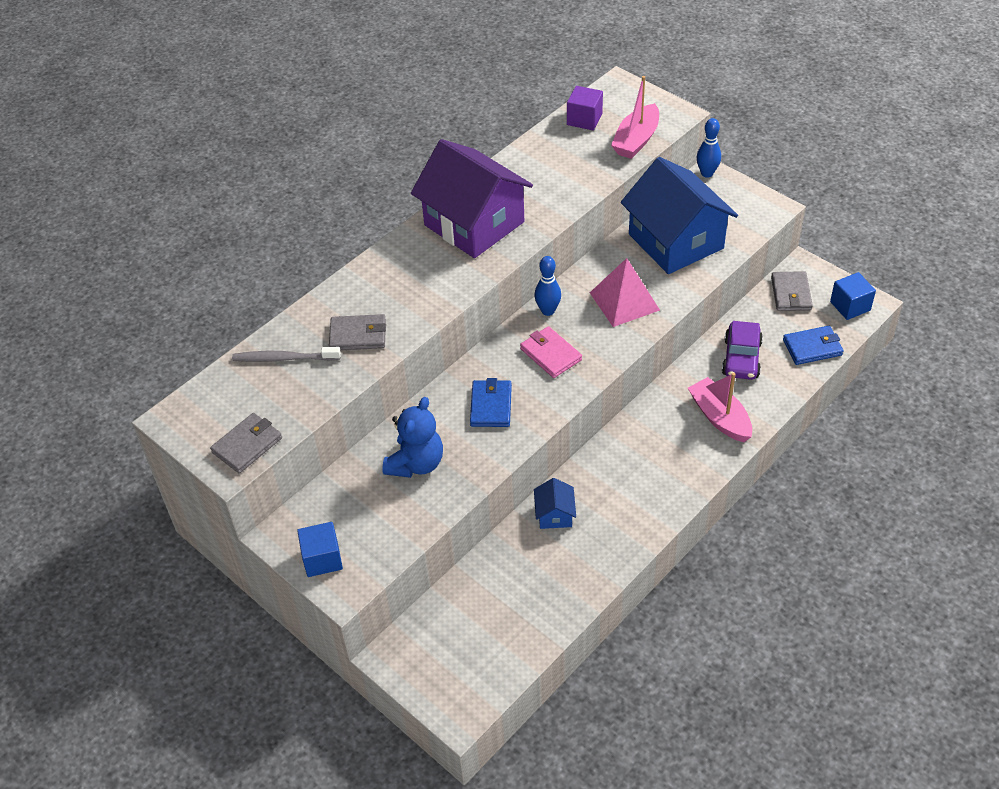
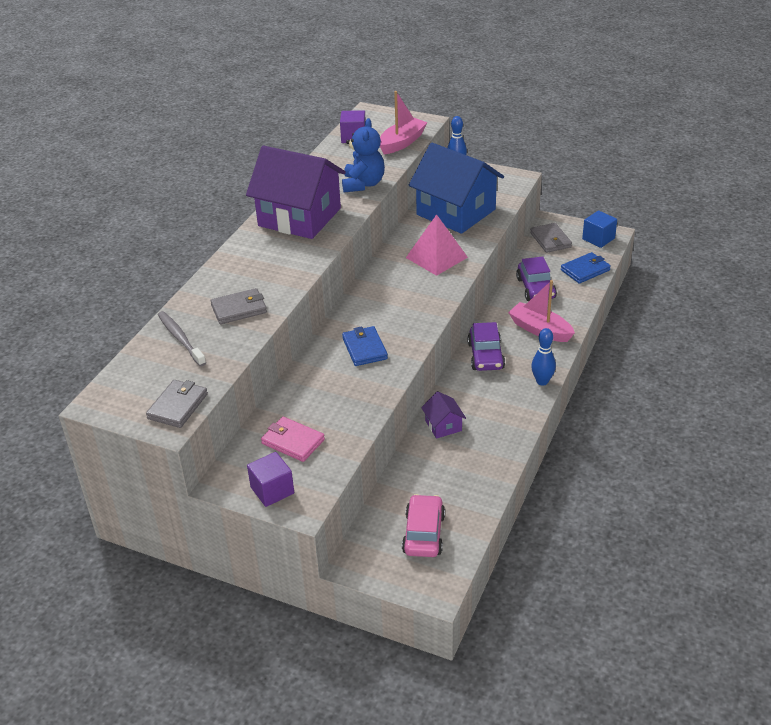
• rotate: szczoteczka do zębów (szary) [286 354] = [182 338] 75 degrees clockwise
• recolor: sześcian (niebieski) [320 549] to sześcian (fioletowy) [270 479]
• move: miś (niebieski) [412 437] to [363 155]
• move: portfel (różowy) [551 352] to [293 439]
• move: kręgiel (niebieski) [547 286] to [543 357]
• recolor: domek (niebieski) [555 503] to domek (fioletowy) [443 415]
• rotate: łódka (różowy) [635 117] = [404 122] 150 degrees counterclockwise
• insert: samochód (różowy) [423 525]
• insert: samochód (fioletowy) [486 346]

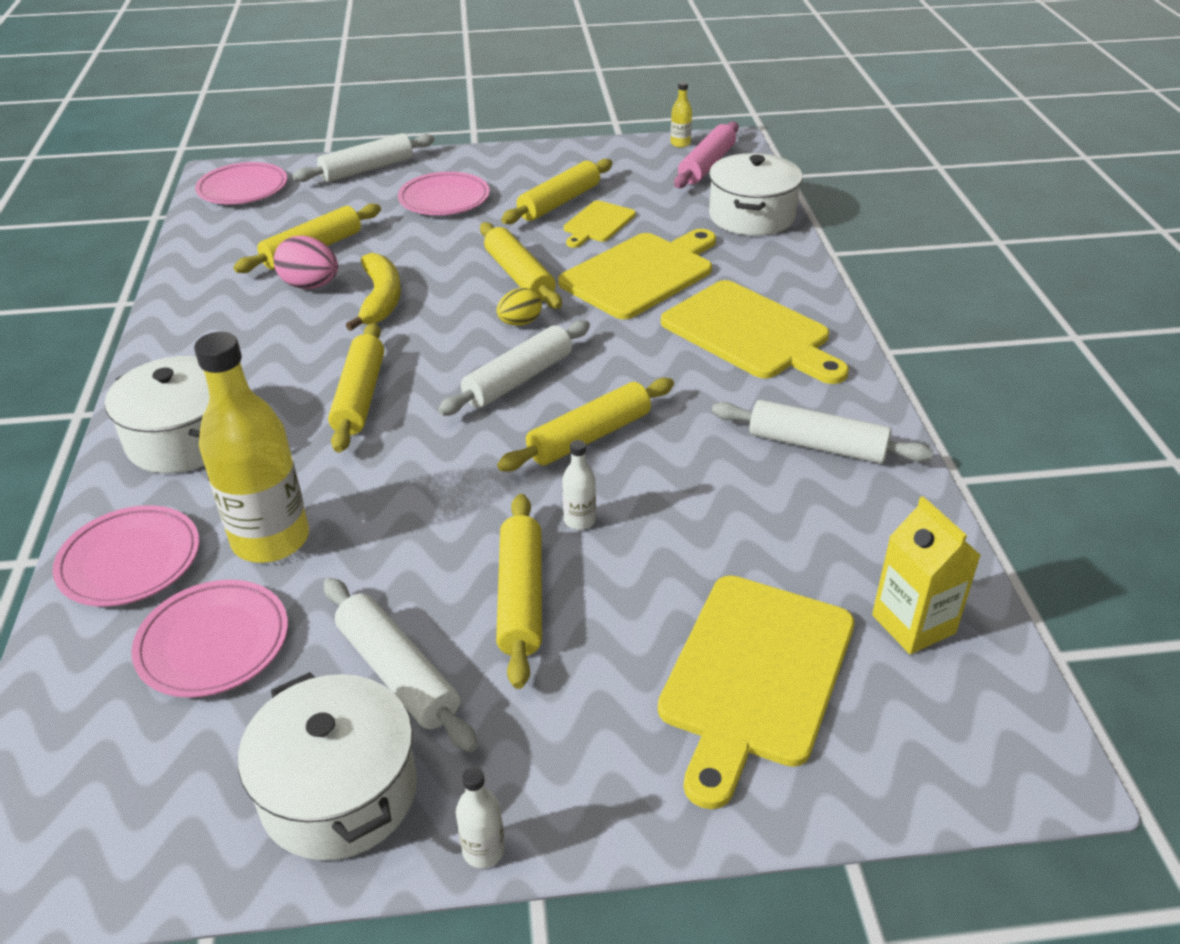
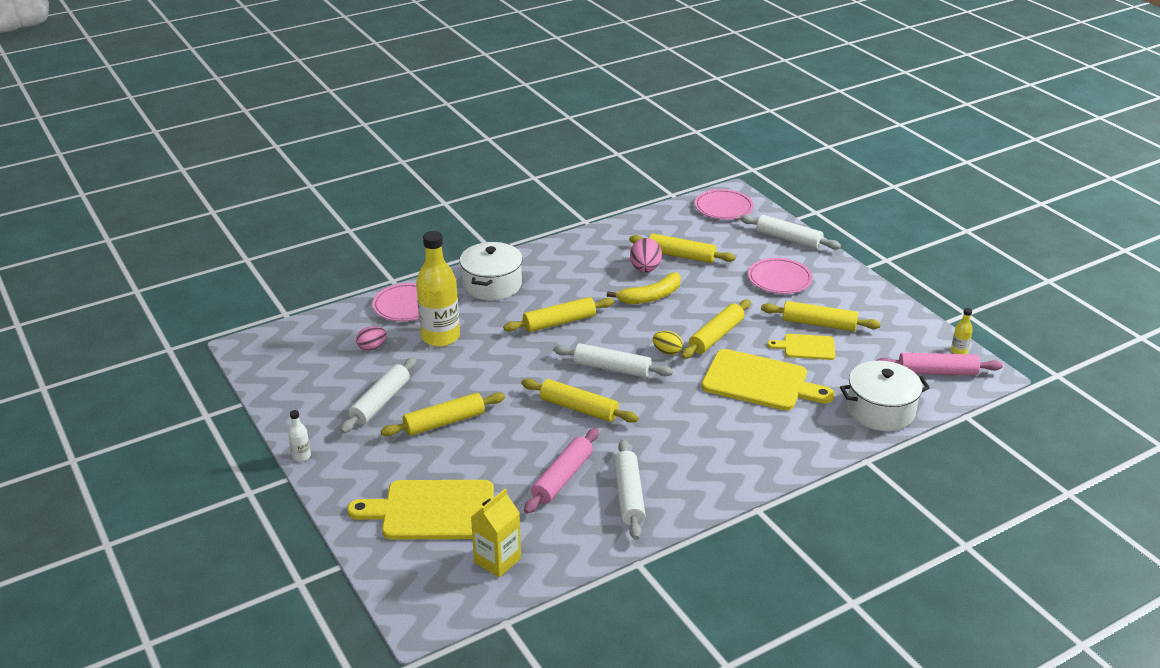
• replace: talerz (różowy) [209 639] to jajko (różowy) [371 338]
• delete: garnek (biały) [327 766]
• delete: butelka (biały) [579 485]
• delete: deska do krojenia (żółty) [755 332]
• insert: wałek do ciasta (różowy) [561 471]

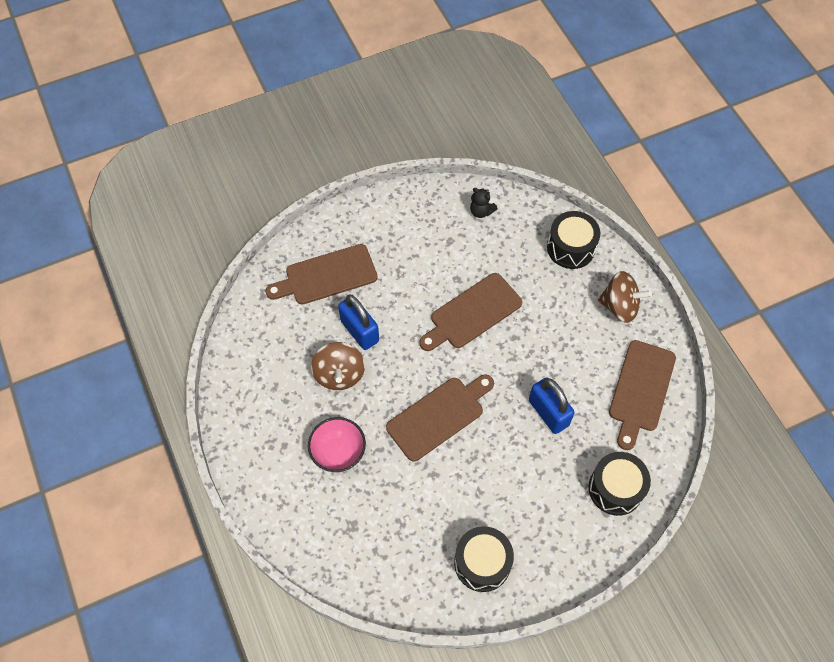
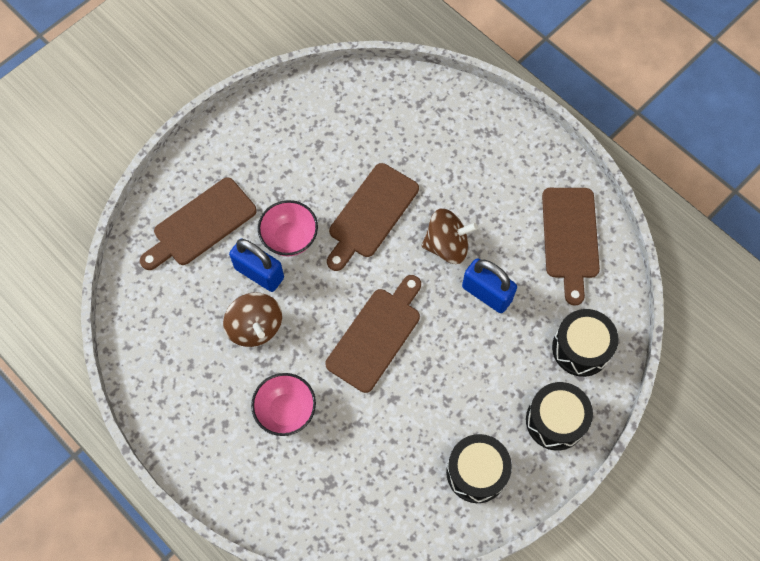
• delete: miś (czarny) [484 203]
• move: bęben (czarny) [573 240] to [559 416]
• move: bączek (brązowy) [625 297] to [449 236]
• insert: miska (różowy) [288 228]

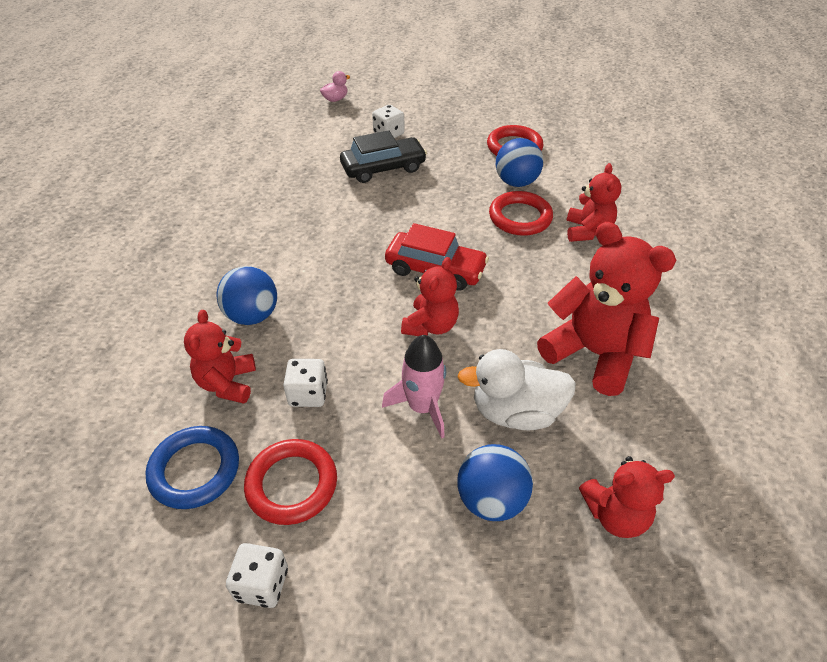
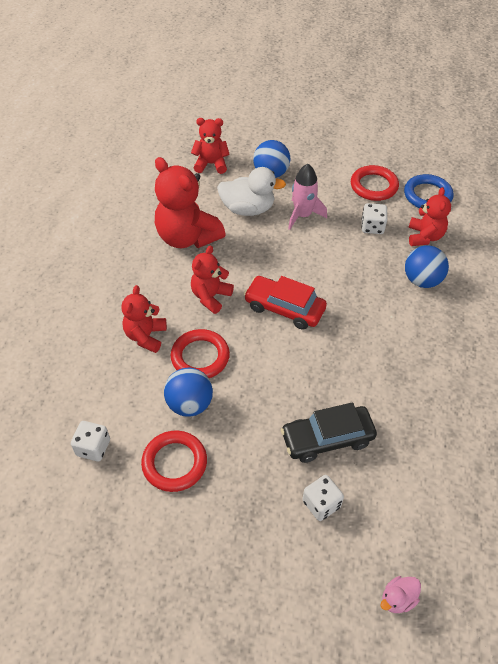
• move: kostka do gry (biały) [257 575] to [90 441]
• move: miś (czerwony) [430 296] to [212 280]

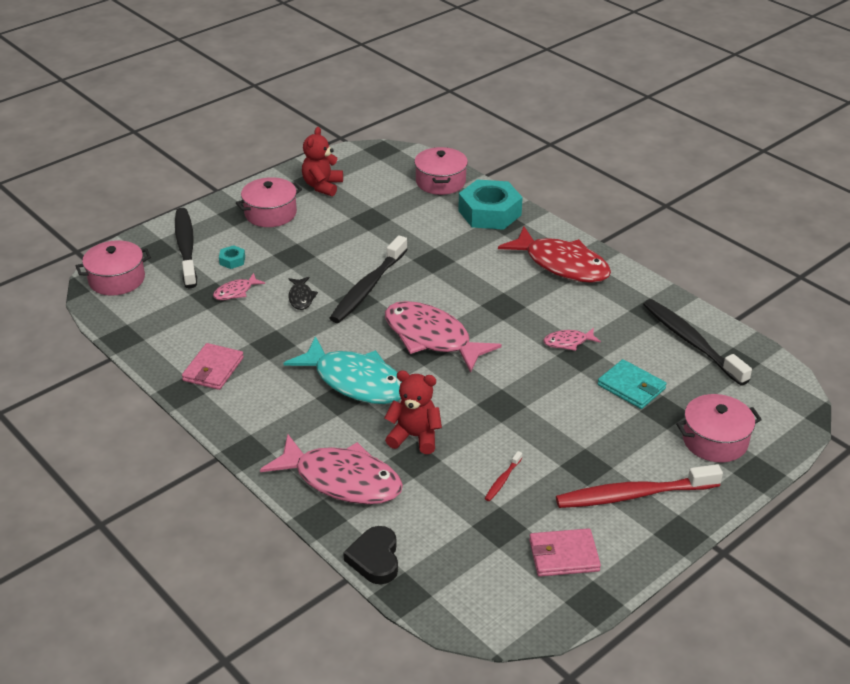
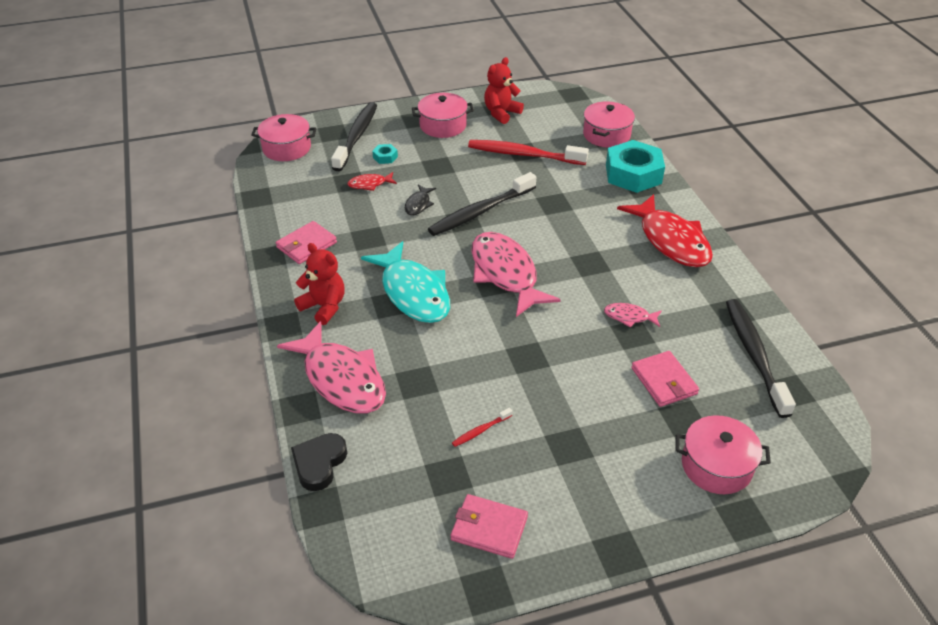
• recolor: ryba (różowy) [239 286] to ryba (czerwony) [372 181]
• move: miś (czerwony) [413 412] to [319 284]
• move: szczoteczka do zębów (czerwony) [639 486] to [528 152]
• recolor: portfel (turkusowy) [632 384] to portfel (różowy) [665 379]

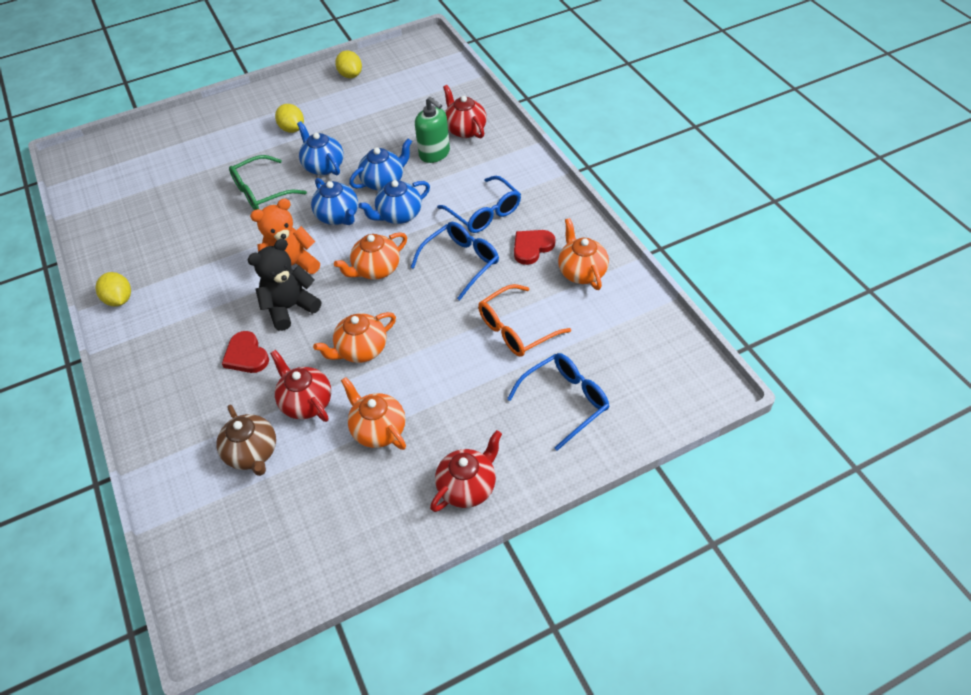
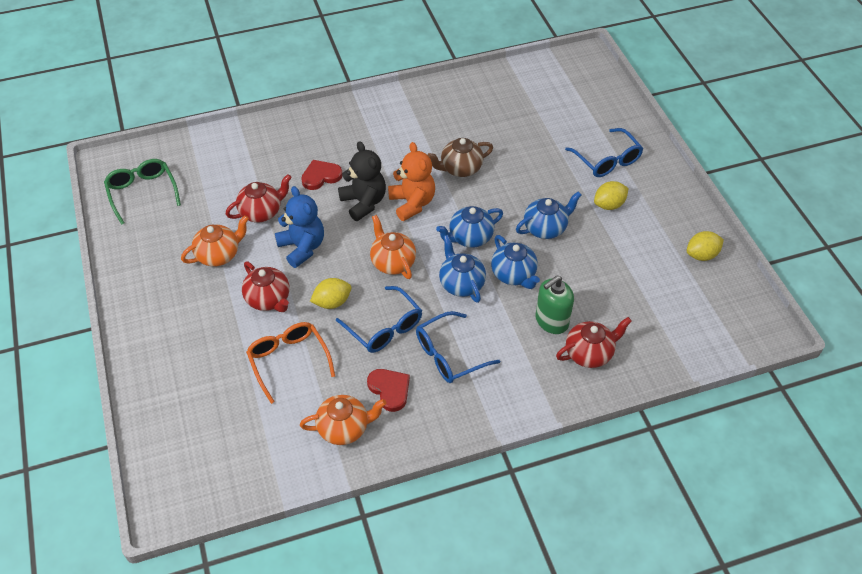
• move: cytryna (żółty) [113 289] to [330 293]
• move: imbryk (brązowy) [246 440] to [460 157]
• move: okulary (zielony) [268 182] to [142 192]
• replace: imbryk (pomarańczowy) [354 337] to miś (niebieski) [299 227]
• move: imbryk (czerwony) [466 471] to [266 287]
• move: okulary (niebieski) [558 402] to [604 152]

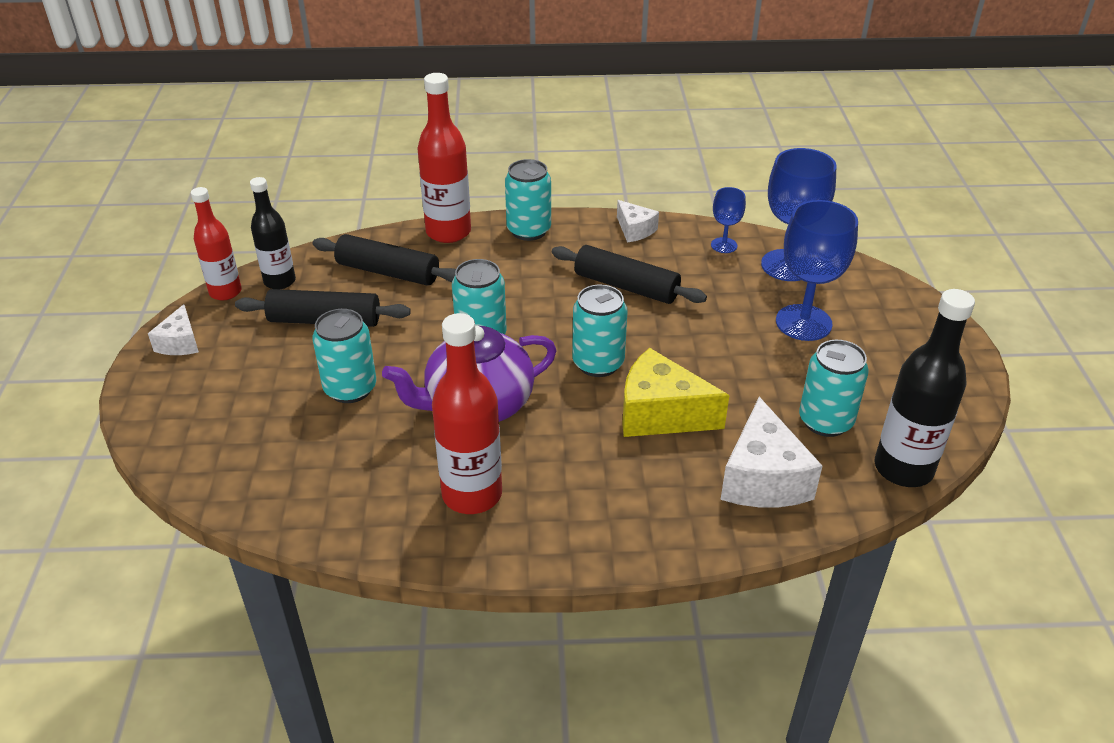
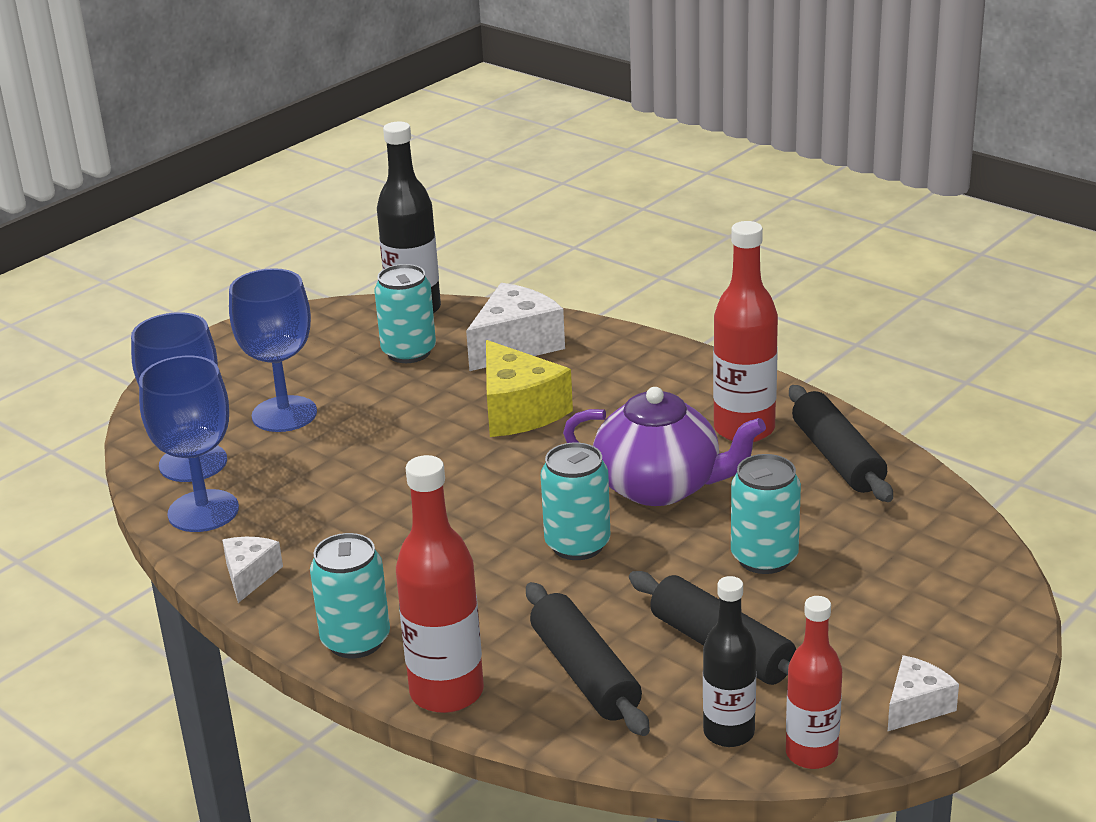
• move: wałek do ciasta (czarny) [629 274] to [841 443]
• delete: puszka (turkusowy) [600 331]
• resize: kielich (niebieski) [728 220] = [189 444] x1.93

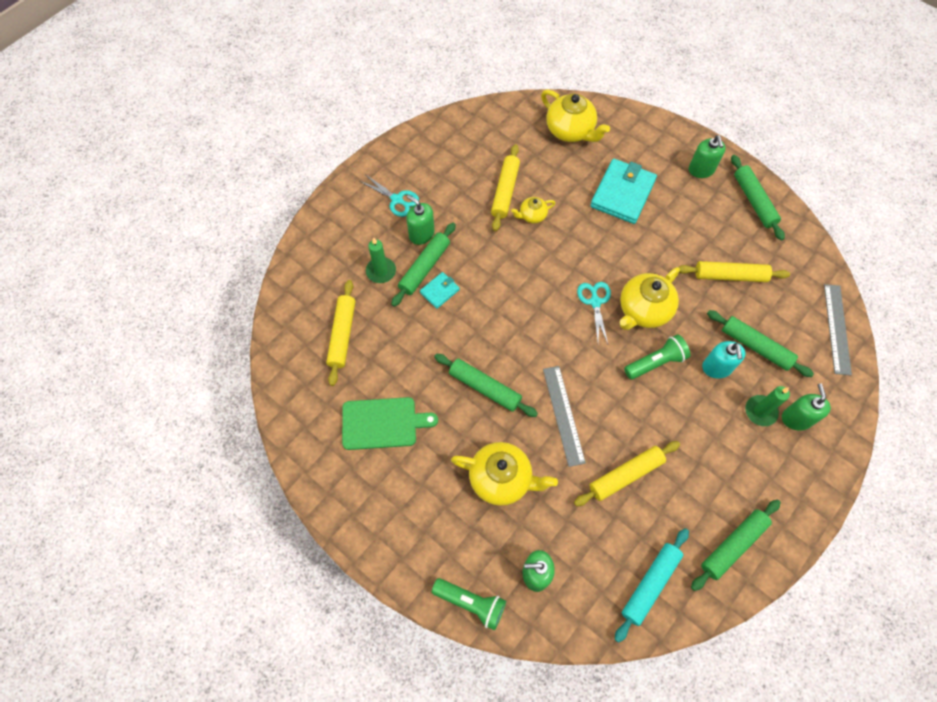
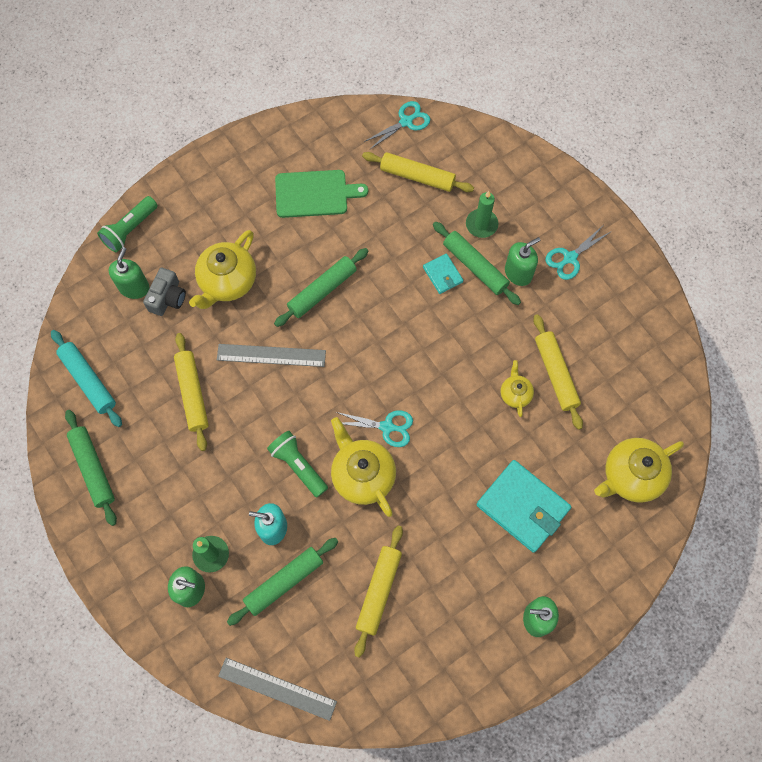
• rotate: deska do krojenia (zielony) [390 423] = [321 194] 105 degrees counterclockwise
• rotate: wałek do ciasta (żółty) [505 187] = [558 372] 45 degrees clockwise
• rotate: latarka (zielony) [657 357] = [297 464] 150 degrees clockwise
• delete: wałek do ciasta (zielony) [758 198]
• insert: aparat fotograficzny (szary) [164 292]
• insert: nożyczki (turkusowy) [397 125]

